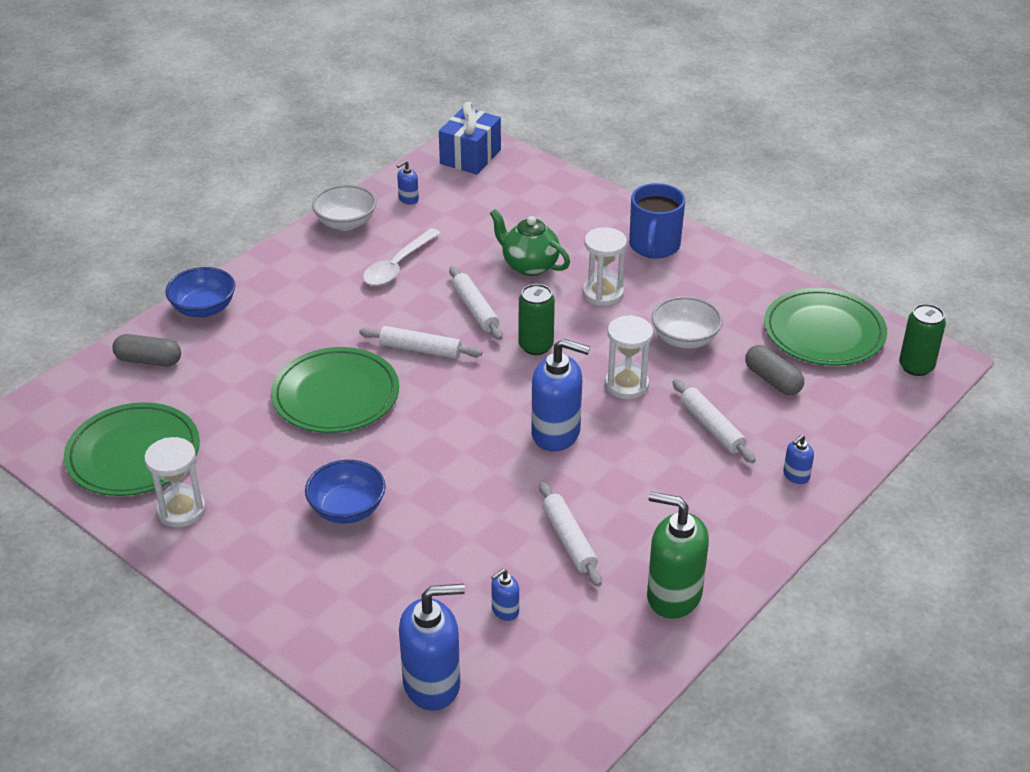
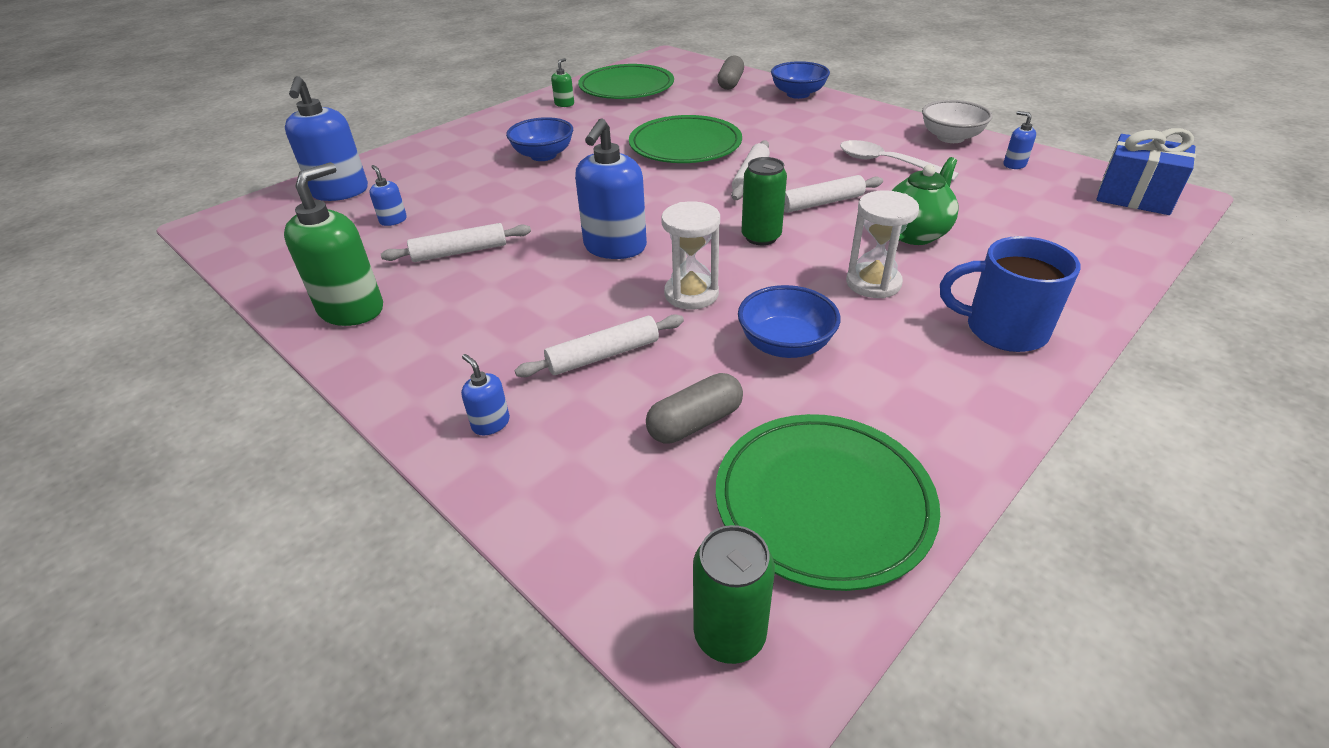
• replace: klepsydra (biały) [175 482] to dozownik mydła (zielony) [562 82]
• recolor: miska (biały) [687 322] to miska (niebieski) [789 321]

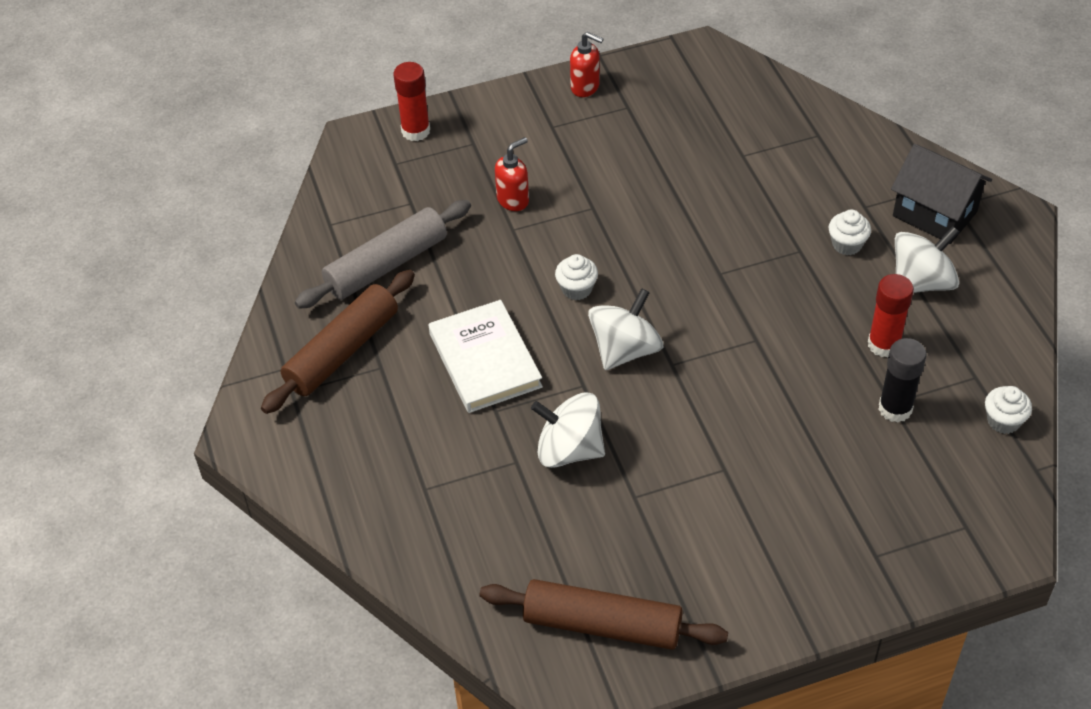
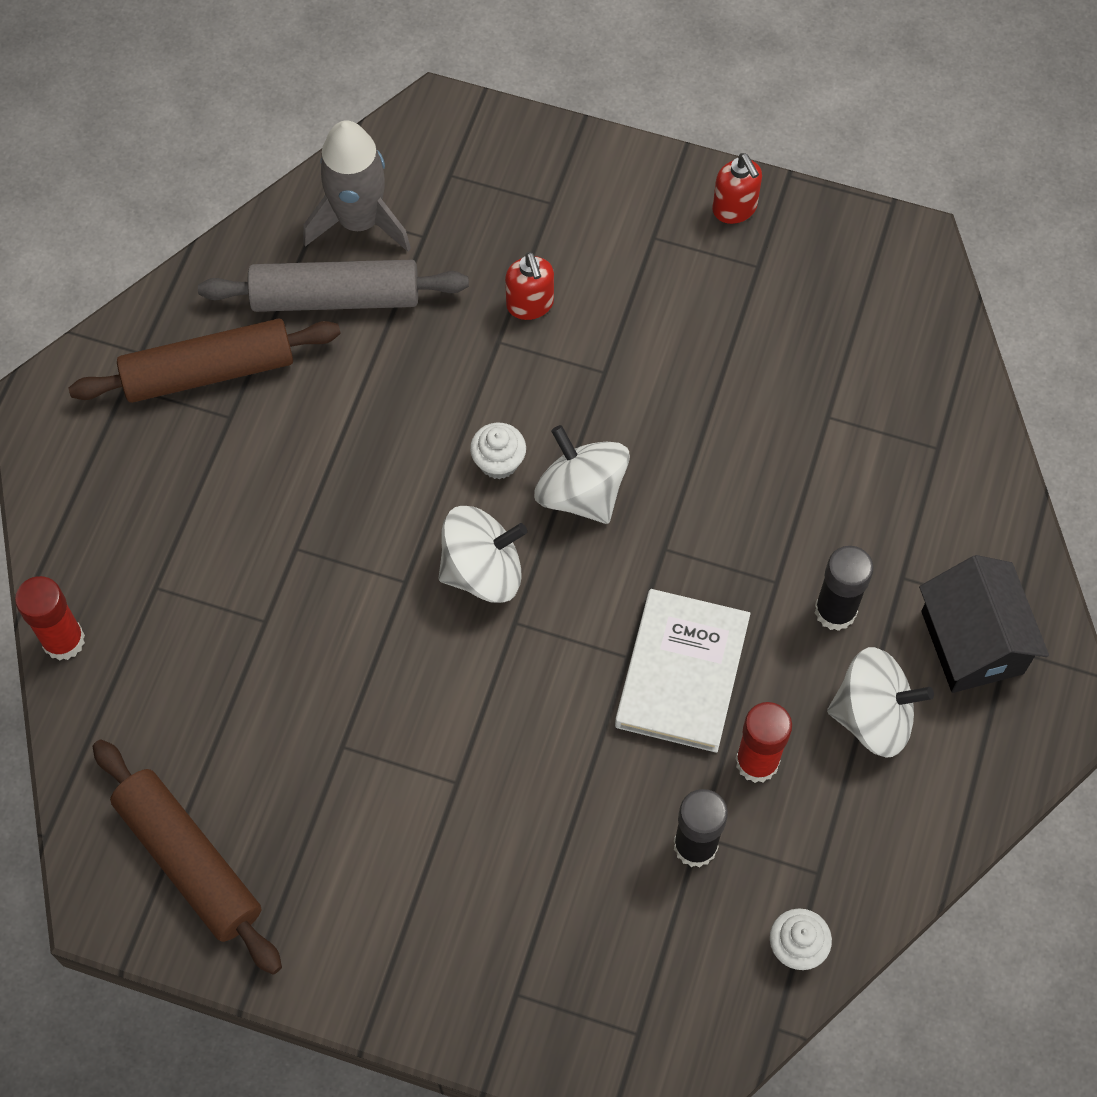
• move: klej w sztyfcie (czerwony) [411 101] to [50 618]
• move: książka (biały) [486 356] to [682 671]
• rotate: dozownik mydła (czerwony) [512 174] = [529 286] 75 degrees clockwise
• move: bączek (biały) [568 430] to [582 474]
• replace: muffinka (biały) [849 232] to klej w sztyfcie (czarny) [844 588]
• insert: rakieta (szary) [357 186]

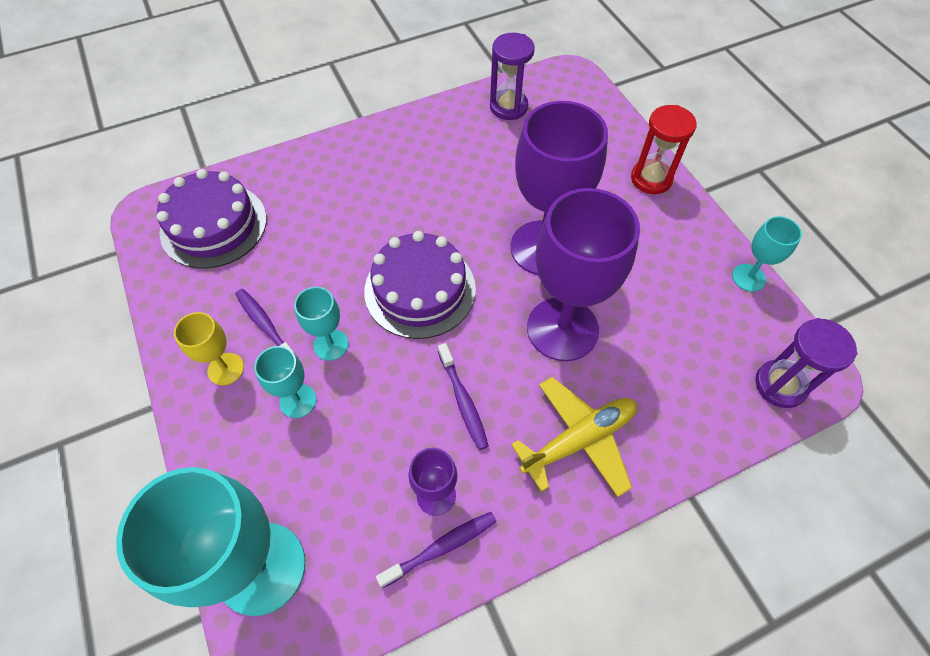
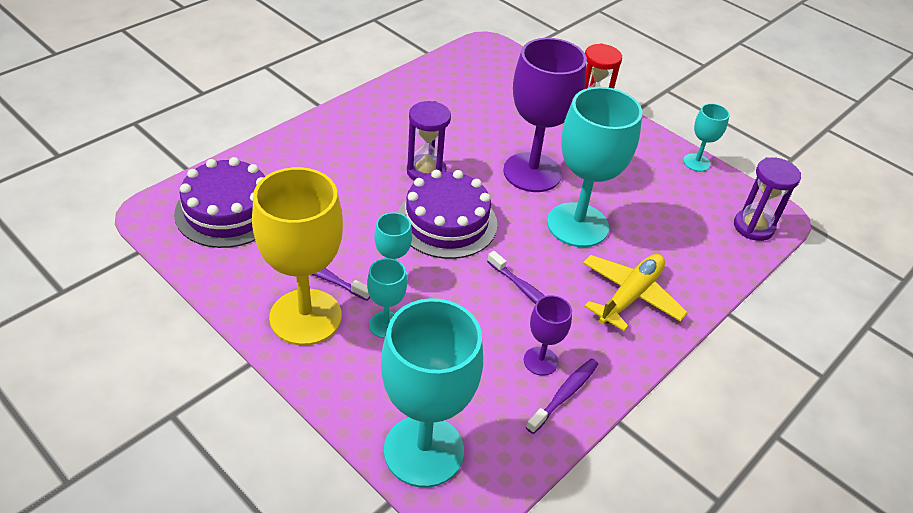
• resize: kielich (żółty) [209 349] = [297 256] x2.09
• move: klepsydra (fioletowy) [512 76] to [429 141]
• recolor: kielich (fioletowy) [583 274] to kielich (turkusowy) [594 167]

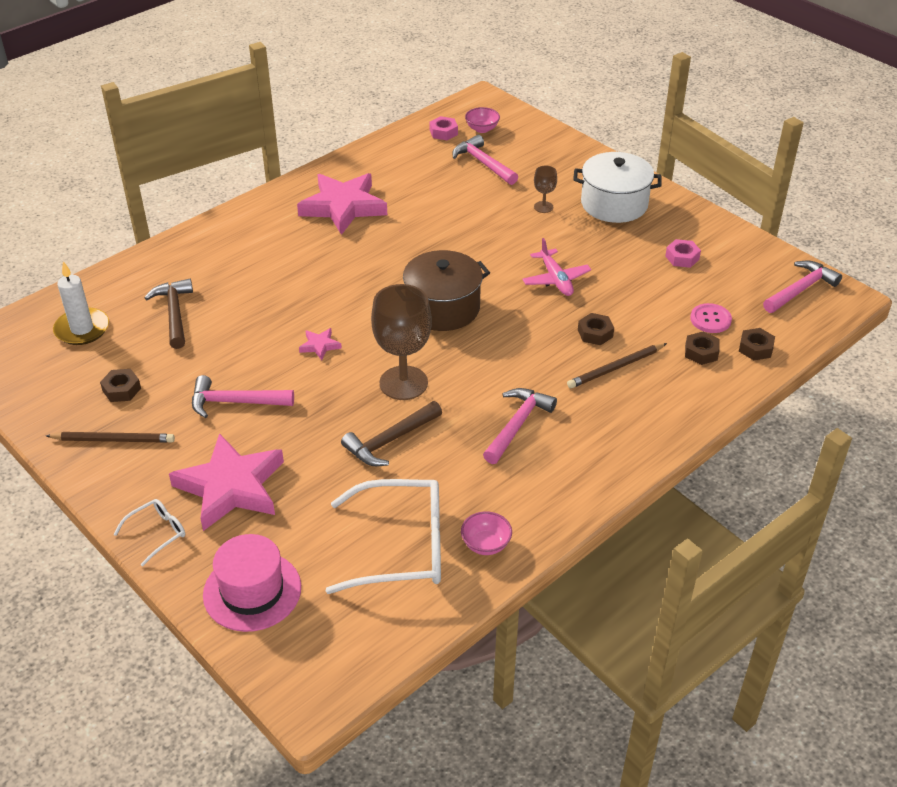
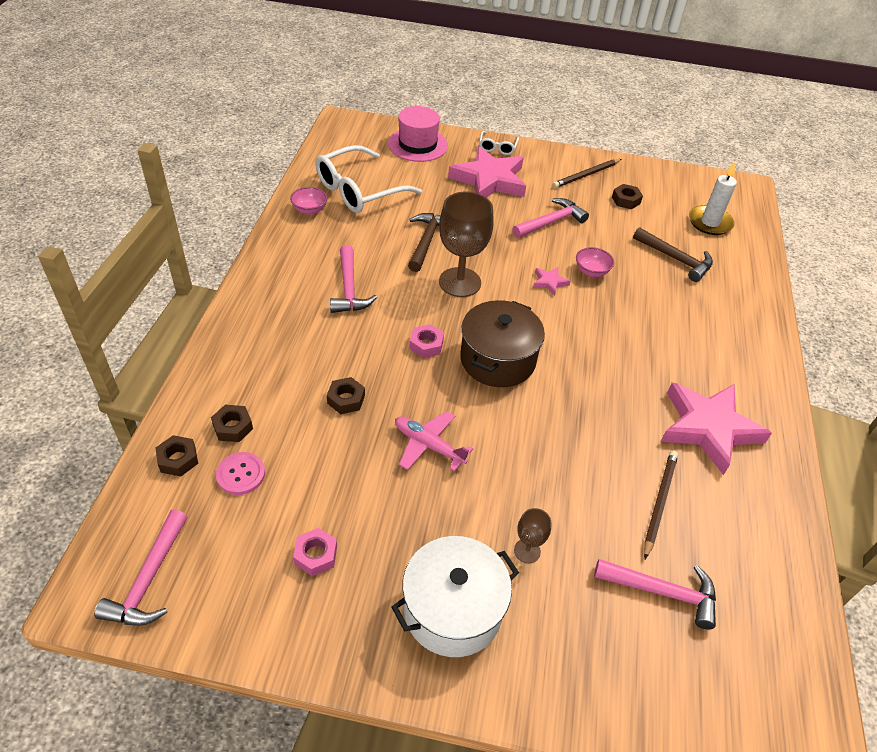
• move: nakrętka (różowy) [444 128] to [426 341]
• move: miska (różowy) [482 120] to [595 262]
• move: ołówek (brązowy) [617 365] to [661 505]

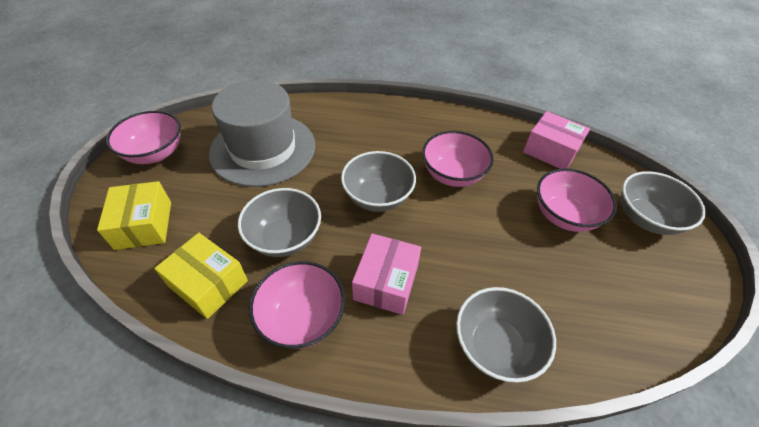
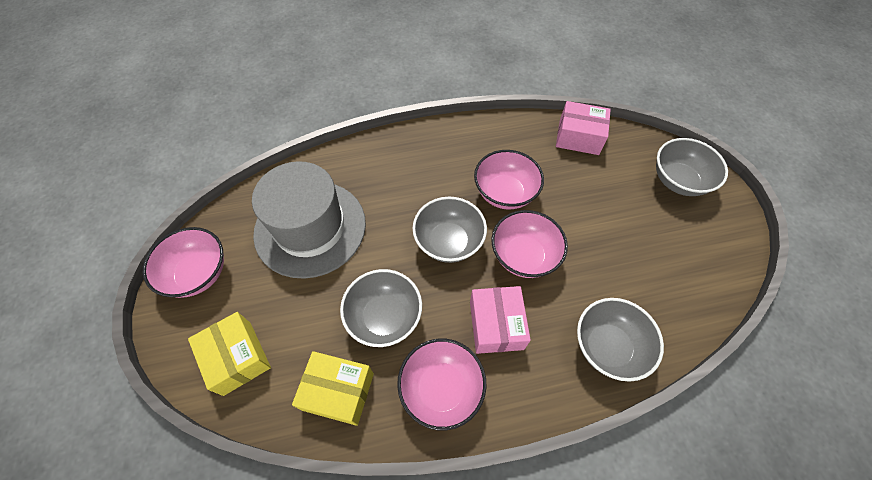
• move: miska (różowy) [577 200] to [530 244]

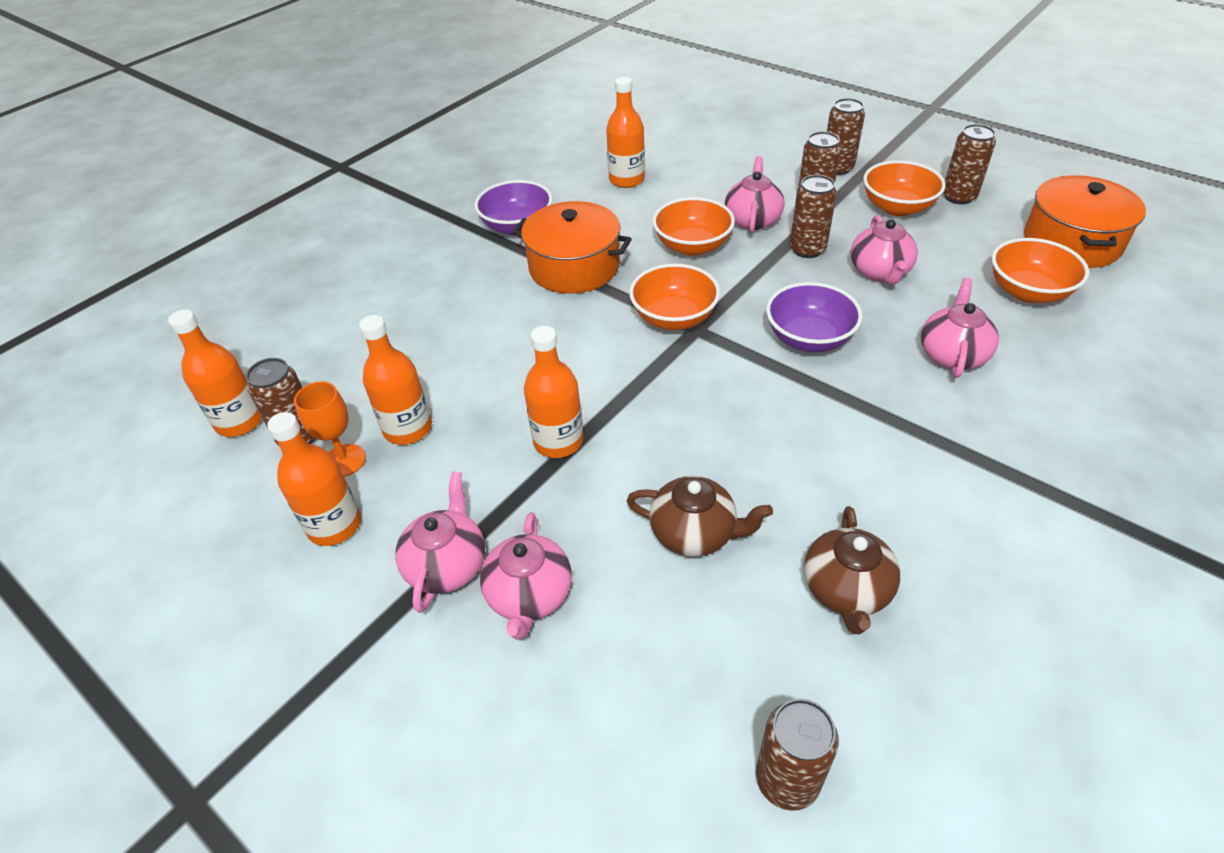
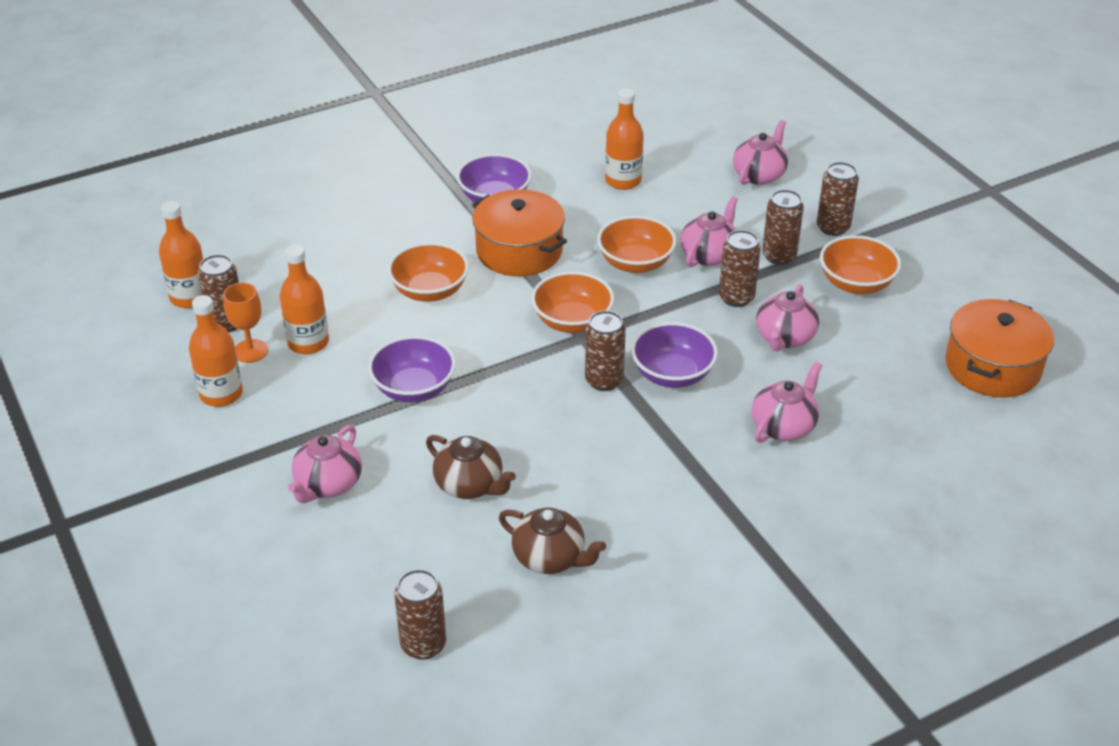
• move: imbryk (różowy) [440 542] to [760 152]
• replace: butelka (pomarańczowy) [554 392] to miska (fioletowy) [412 369]
• rotate: imbryk (brązowy) [852 570] = [552 541] 90 degrees counterclockwise
• move: puszka (brązowy) [969 164] to [605 351]
• move: miska (pomarańczowy) [1040 270] to [428 272]

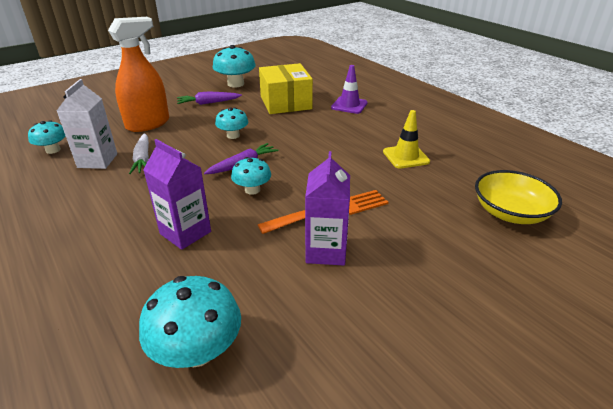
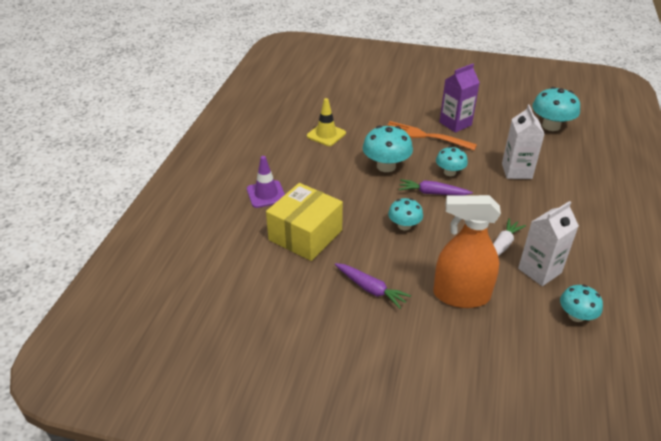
• recolor: karton mleka (fioletowy) [177 194] to karton mleka (biały) [523 142]
• move: grzyb (turkusowy) [234 66] to [388 148]
• delete: miska (żółty) [518 197]

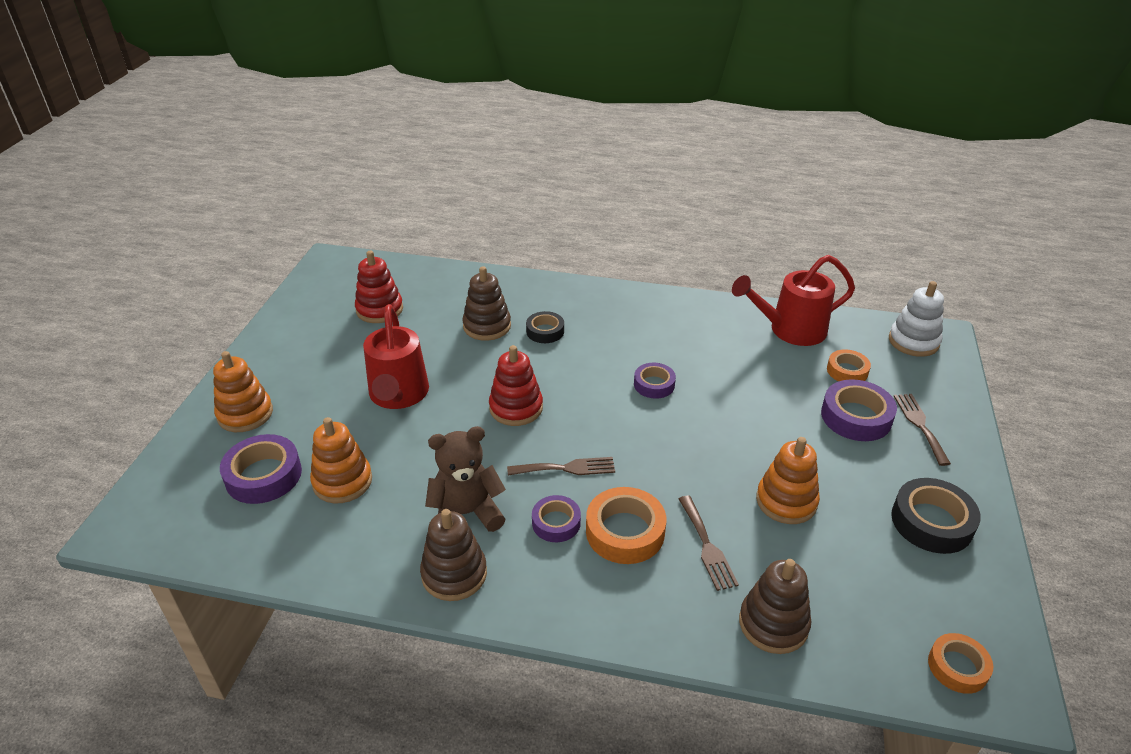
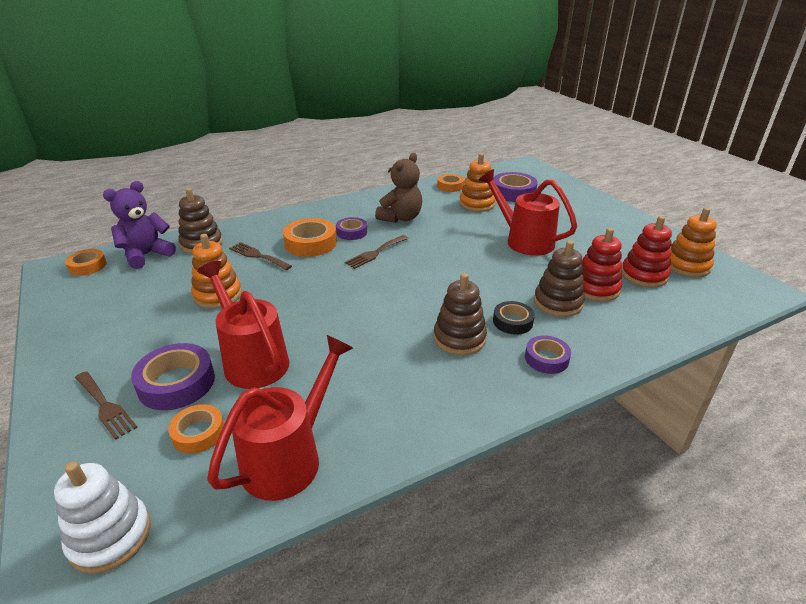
• move: zabawka nakładanka (pomarańczowy) [243 391] to [693 242]
• move: zabawka nakładanka (brązowy) [453 555] to [460 314]
• move: zabawka nakładanka (czerwony) [516 385] to [601 265]
• move: taśma klejąca (fioletowy) [655 381] to [548 354]
• delete: taśma klejąca (czarny) [936 516]
• insert: miś (fioletowy) [139 225]
• insert: konewka (czerwony) [243 325]
• insert: taśma klejąca (pomarańczowy) [450 183]

